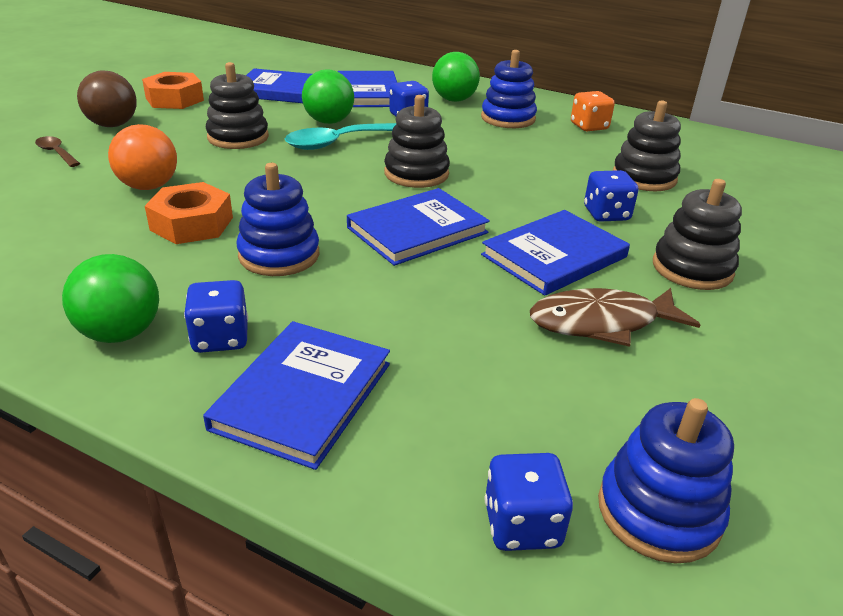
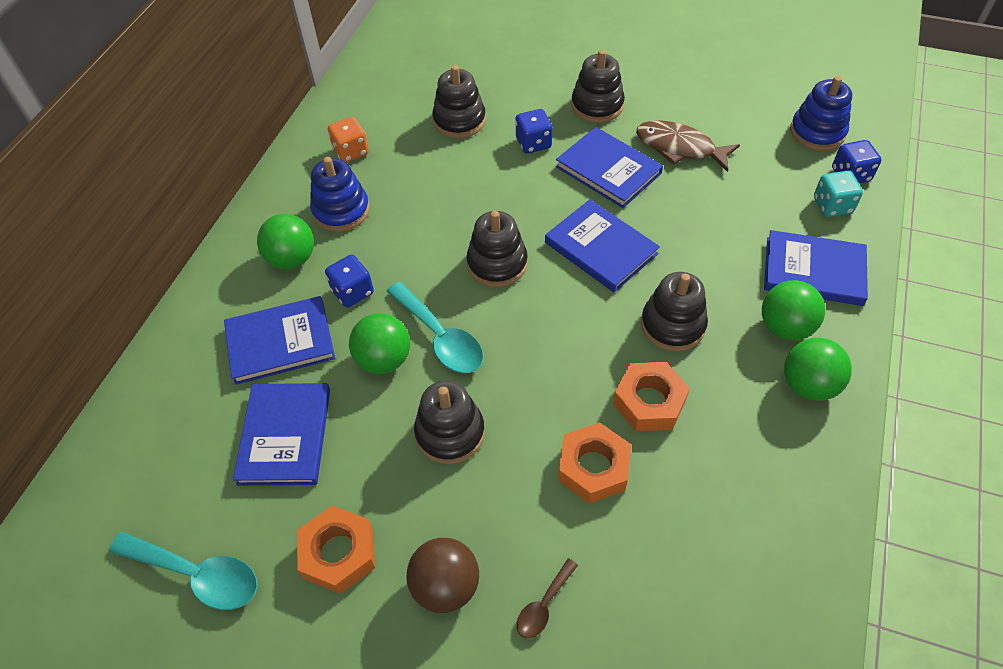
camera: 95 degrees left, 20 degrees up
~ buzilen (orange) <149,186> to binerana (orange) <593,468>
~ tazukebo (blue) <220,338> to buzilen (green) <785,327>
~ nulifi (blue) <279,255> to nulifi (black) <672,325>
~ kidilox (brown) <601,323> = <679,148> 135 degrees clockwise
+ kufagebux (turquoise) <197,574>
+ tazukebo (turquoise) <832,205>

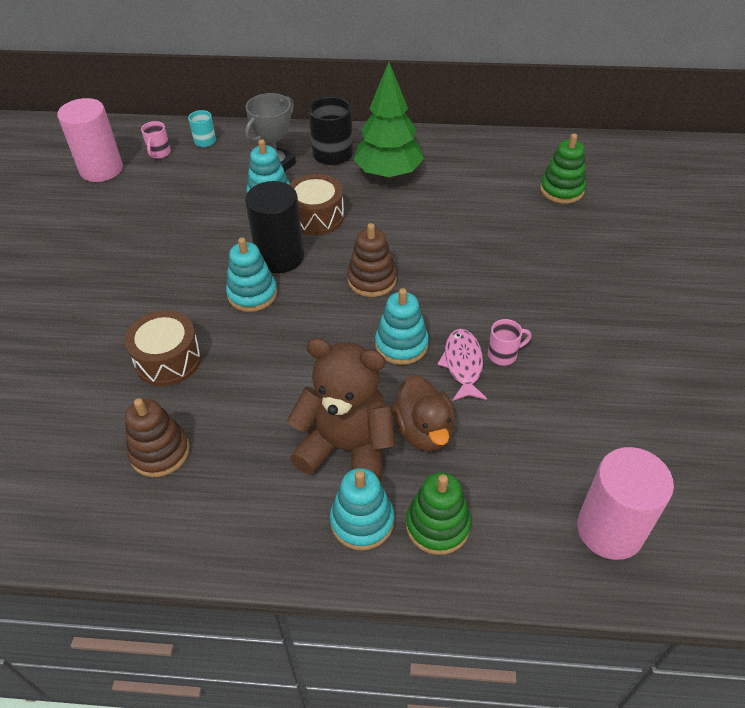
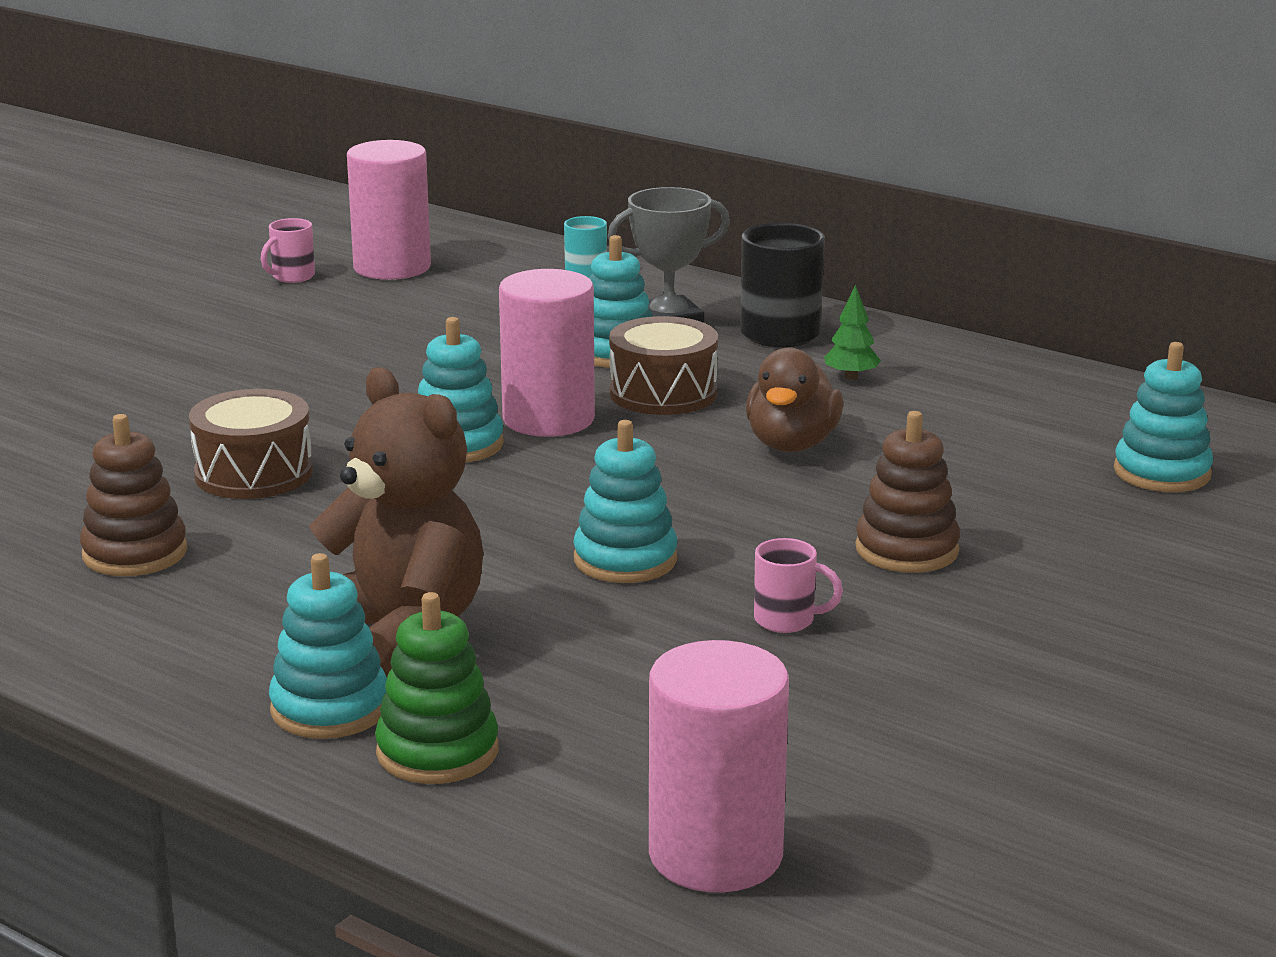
camera: 30 degrees right, 25 degrees down
~ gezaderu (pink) <159,153> to <292,277>
~ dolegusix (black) <280,257> to dolegusix (pink) <548,419>
~ nulifi (brown) <372,280> to <907,550>
~ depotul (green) <388,173> = <851,377> x0.41
~ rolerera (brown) <423,430> to <792,444>
- kidilox (pink) <463,364>
~ nulifi (green) <562,190> to nulifi (turquoise) <1162,473>

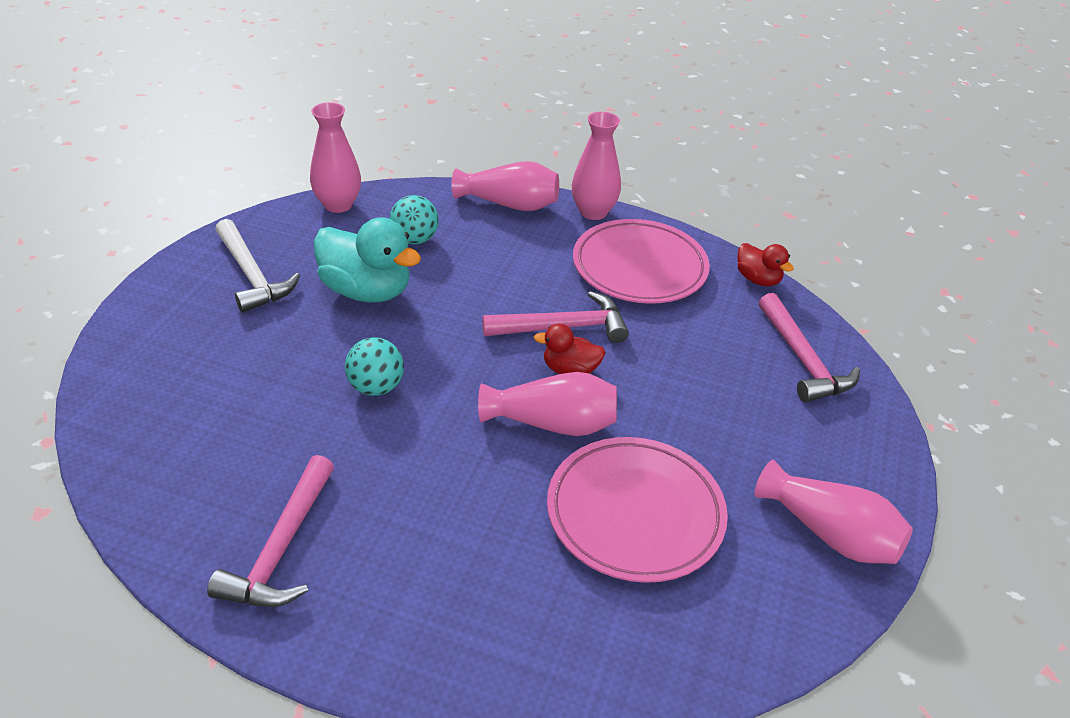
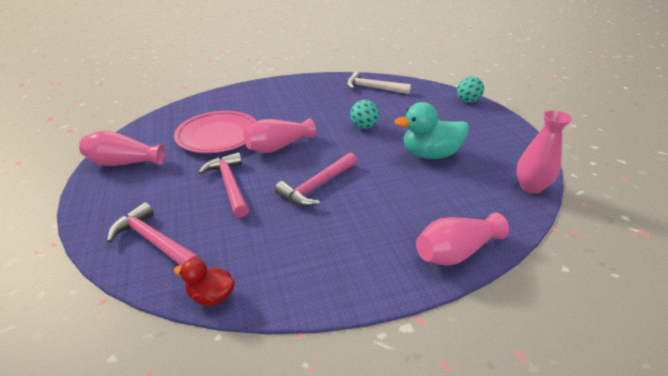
camera: 145 degrees right, 5 degrees down
~ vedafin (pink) <282,548> to <229,185>
~ vedafin (white) <252,275> to <373,88>
~ buzilen (turquoise) <415,239> to <467,101>
- rolerera (red) <570,370>
- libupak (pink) <593,212>
- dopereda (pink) <639,267>

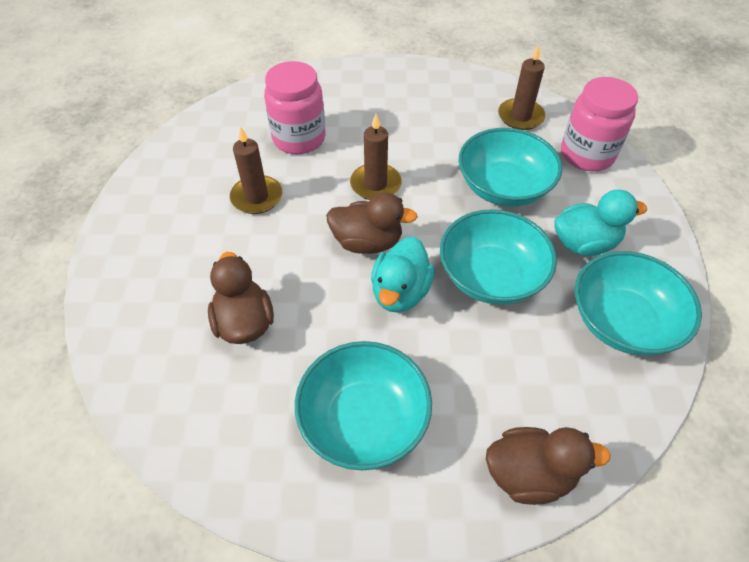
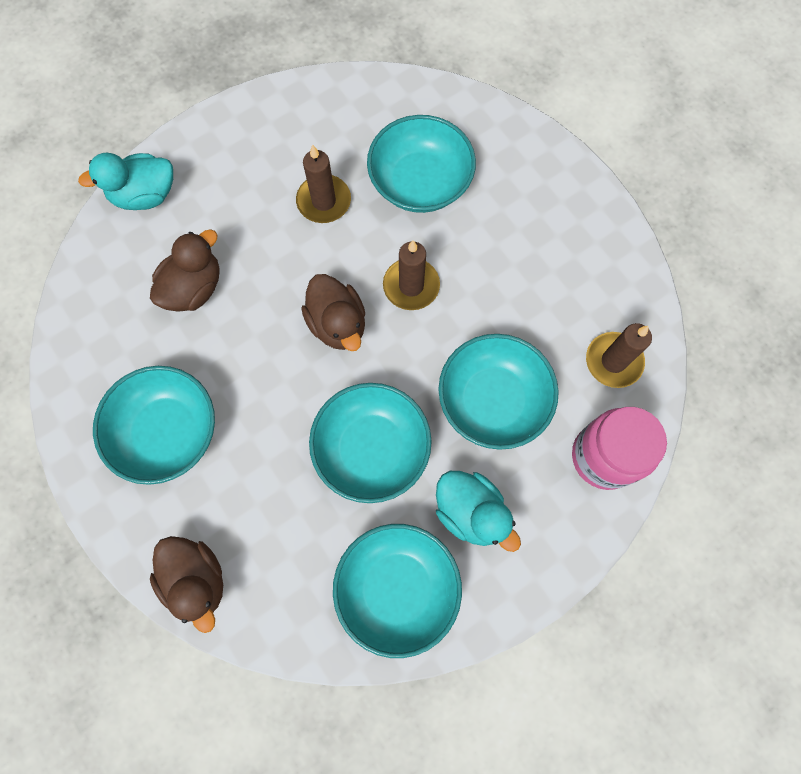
camera: 55 degrees right, 20 degrees up
~ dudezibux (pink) <299,138> to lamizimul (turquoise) <420,182>
~ rolerera (turquoise) <400,292> to <145,195>

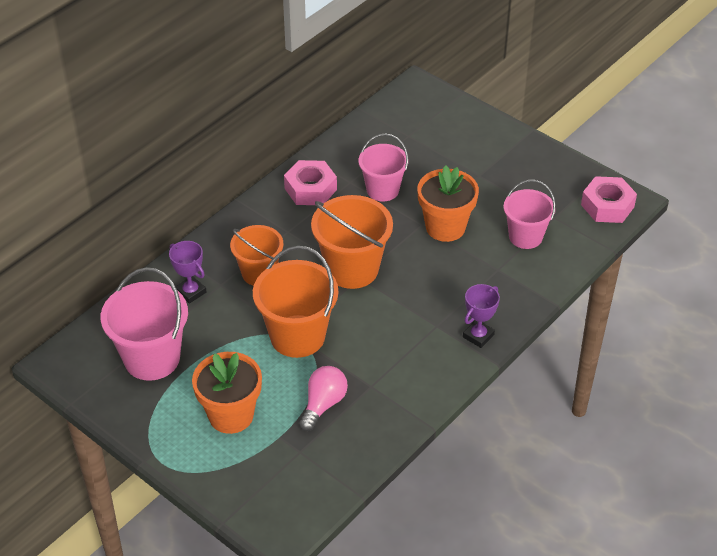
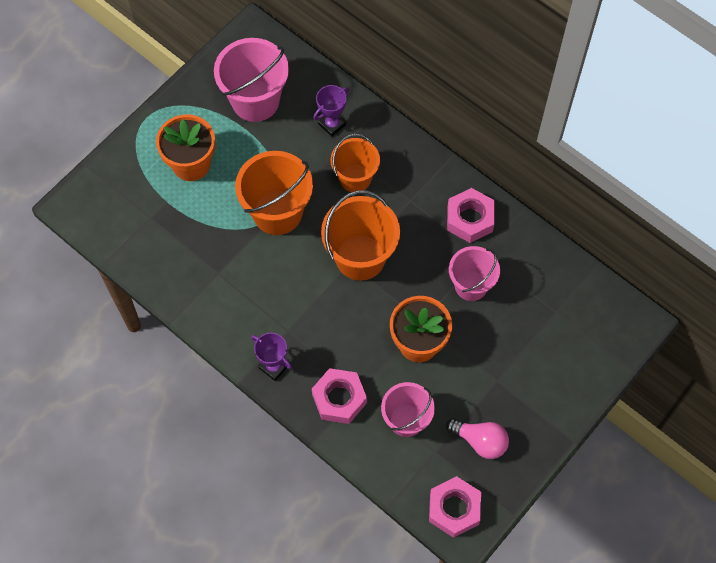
camera: 90 degrees right, 20 degrees up
~ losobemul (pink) <323,404> to <480,441>
+ binerana (pink) <339,399>

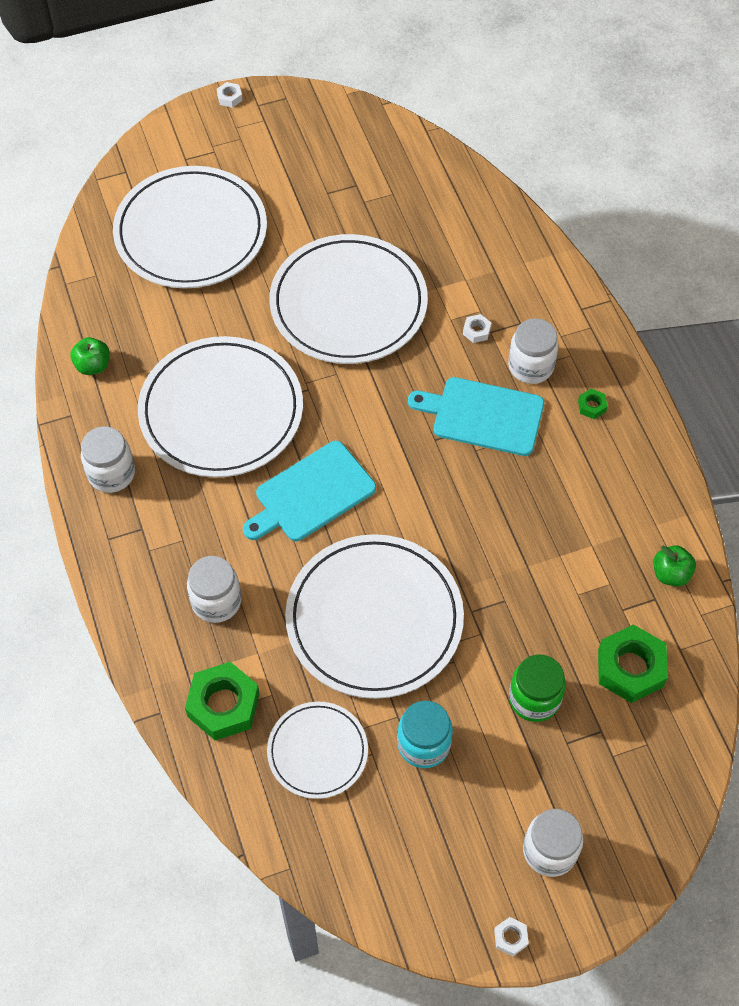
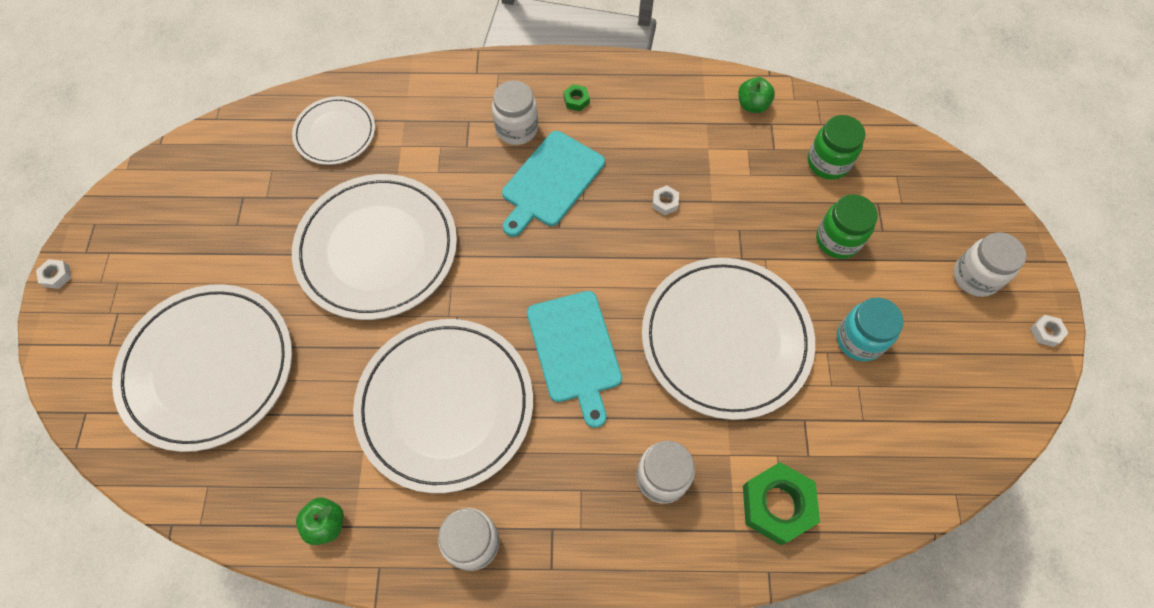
camera: 70 degrees left, 5 degrees up
~ dopereda (white) <317,751> to <335,133>
~ binerana (white) <476,331> to <665,202>
~ binerana (green) <630,668> to dudezibux (green) <828,163>

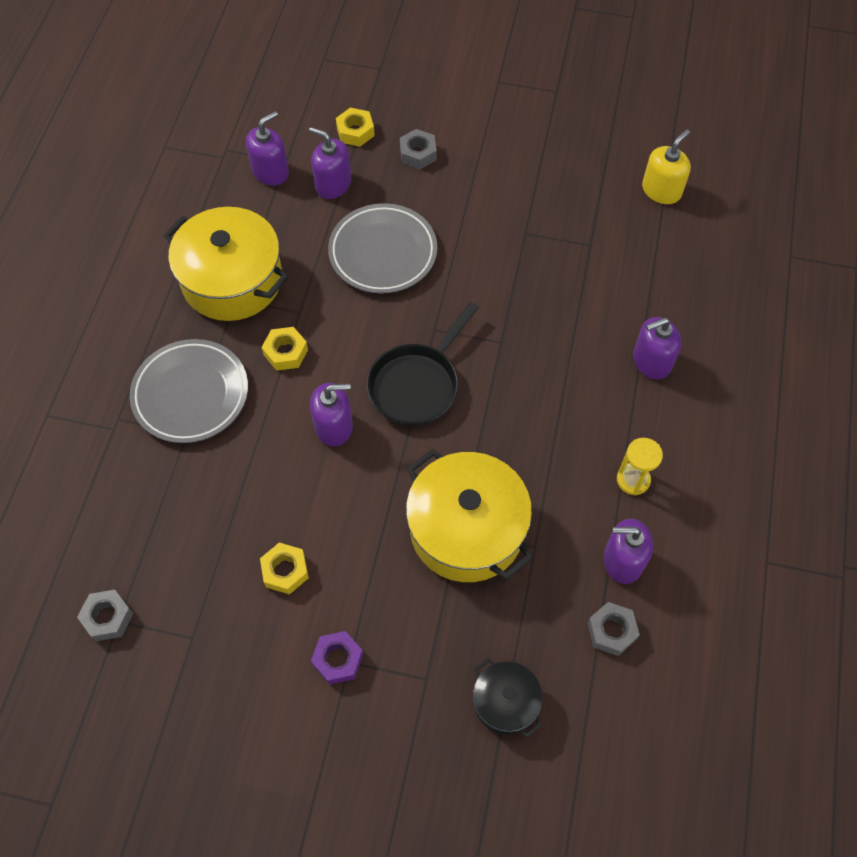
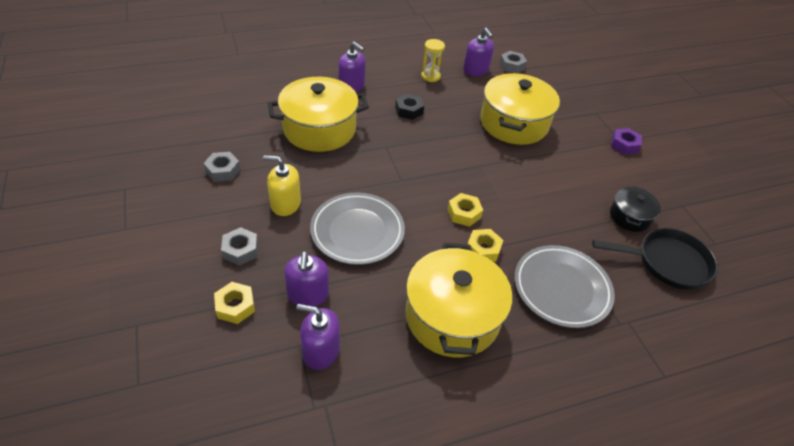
camera: 125 degrees left, 15 degrees down
~ binerana (grey) <107,617> to <223,170>
~ binerana (yellow) <285,571> to <464,213>
- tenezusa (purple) <334,426>
~ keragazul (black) <417,385> to <667,262>
~ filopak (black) <505,702> to <630,216>
~ tenezusa (yellow) <661,190> to <285,204>
+ filopak (yellow) <319,129>
+ binerana (black) <409,110>

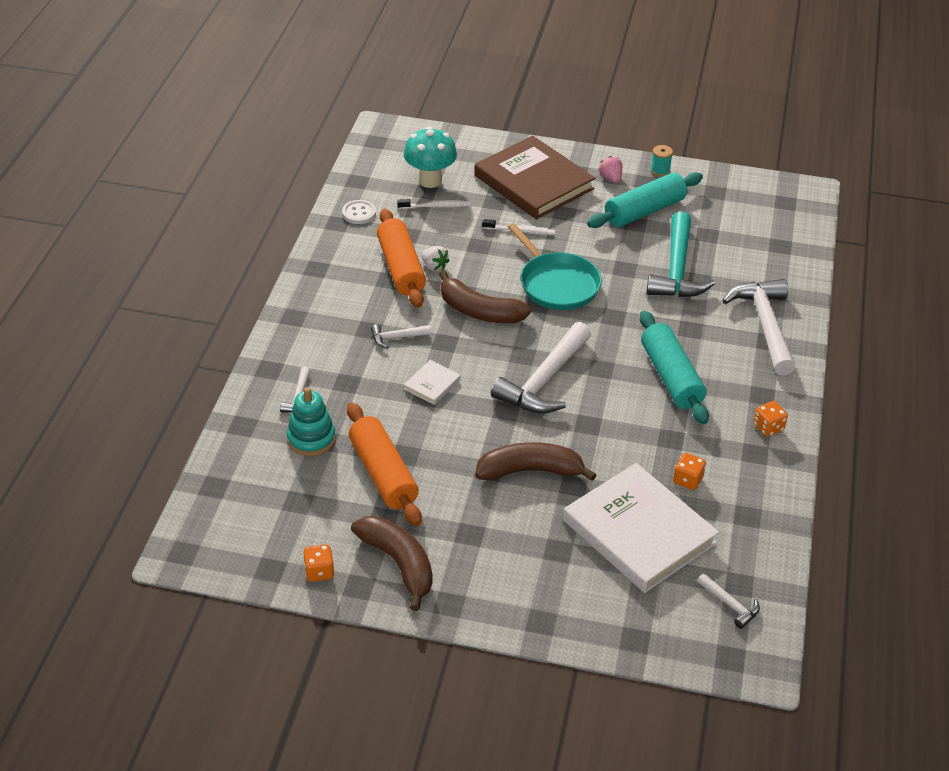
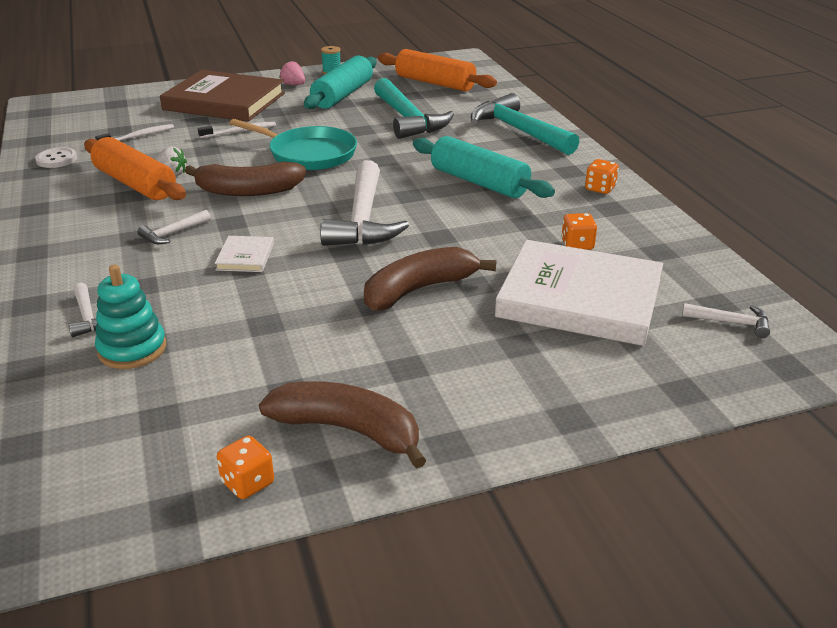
camera: 30 degrees left, 10 degrees down
~ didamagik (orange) <383,473> to <435,83>
- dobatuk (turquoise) <430,180>
~ vedafin (white) <765,325> to vedafin (turquoise) <518,131>

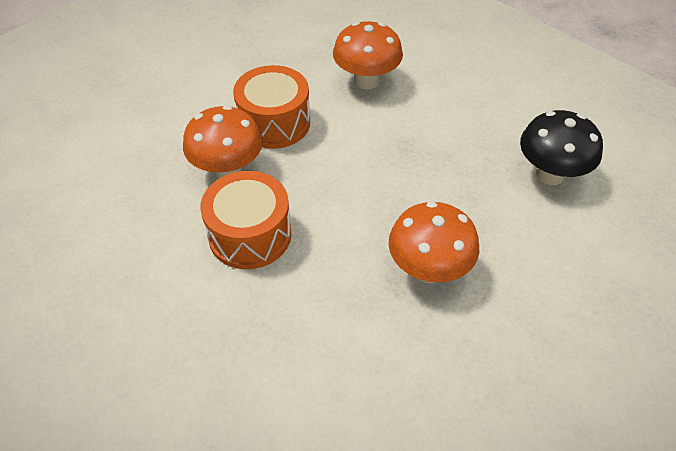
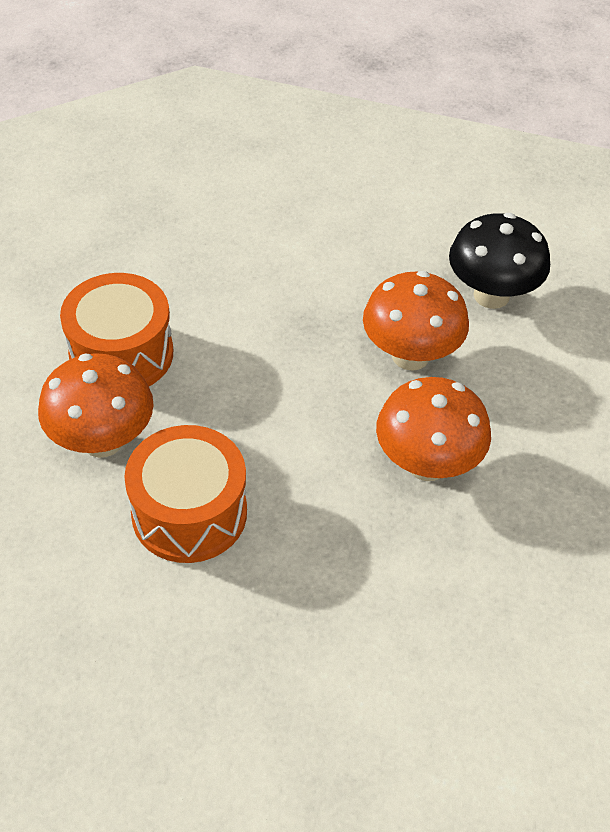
camera: 30 degrees left, 0 degrees up
~ dobatuk (orange) <366,81> to <410,355>

